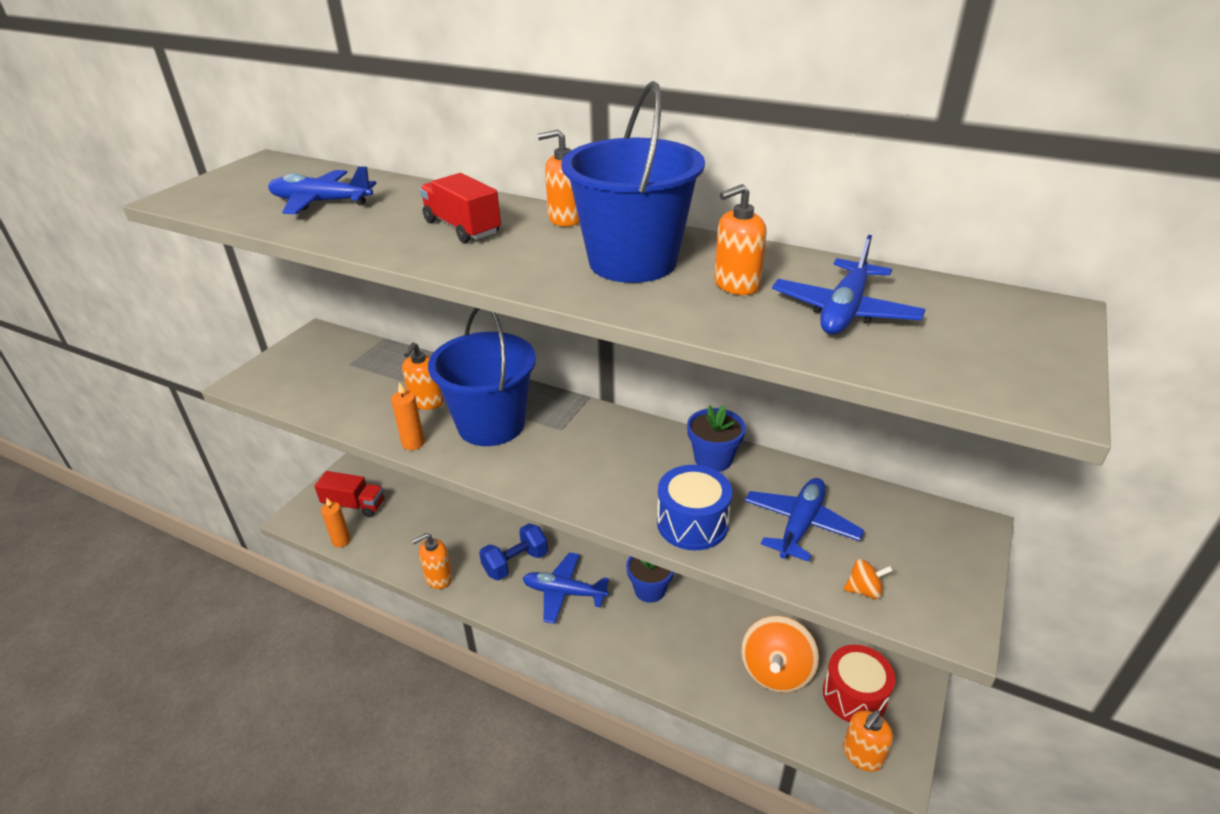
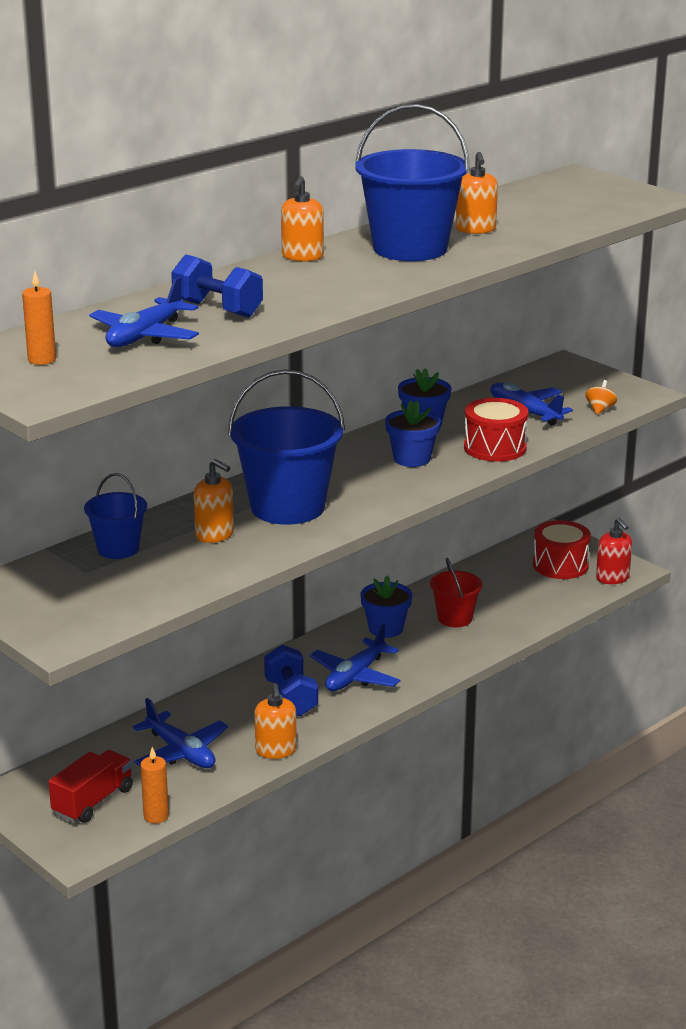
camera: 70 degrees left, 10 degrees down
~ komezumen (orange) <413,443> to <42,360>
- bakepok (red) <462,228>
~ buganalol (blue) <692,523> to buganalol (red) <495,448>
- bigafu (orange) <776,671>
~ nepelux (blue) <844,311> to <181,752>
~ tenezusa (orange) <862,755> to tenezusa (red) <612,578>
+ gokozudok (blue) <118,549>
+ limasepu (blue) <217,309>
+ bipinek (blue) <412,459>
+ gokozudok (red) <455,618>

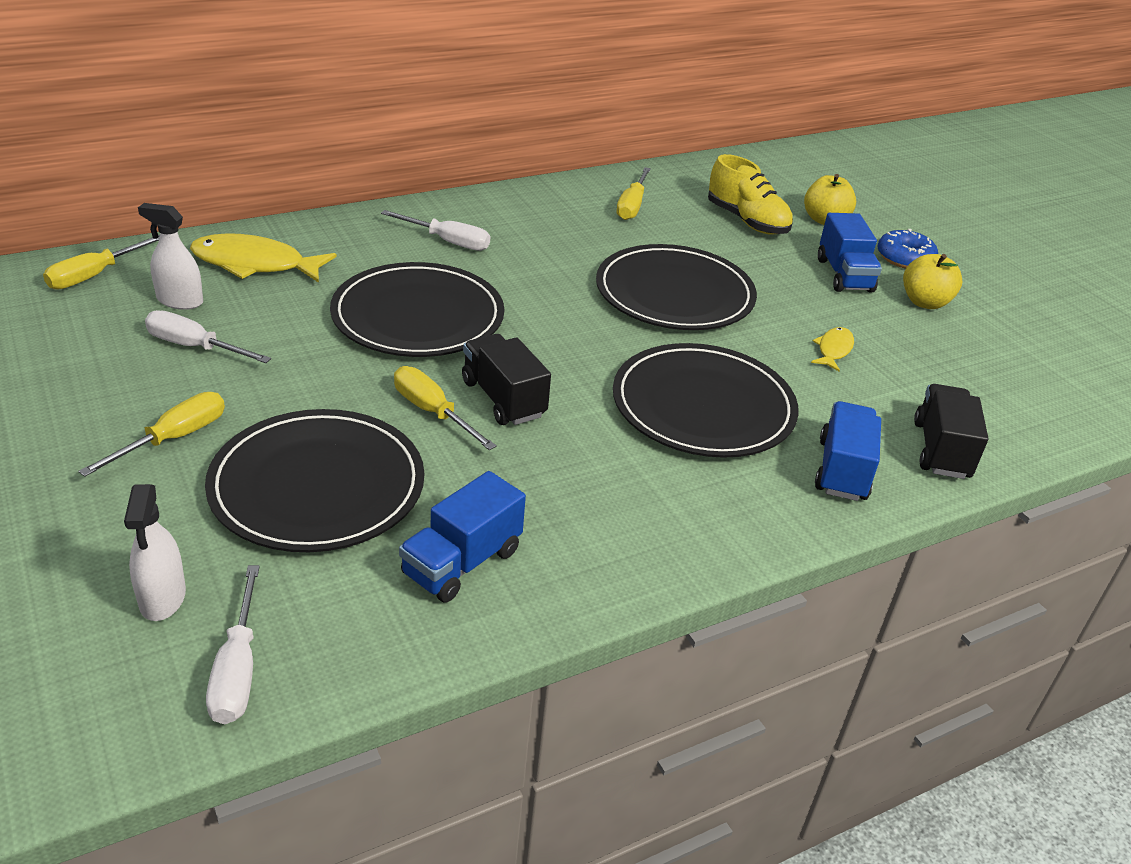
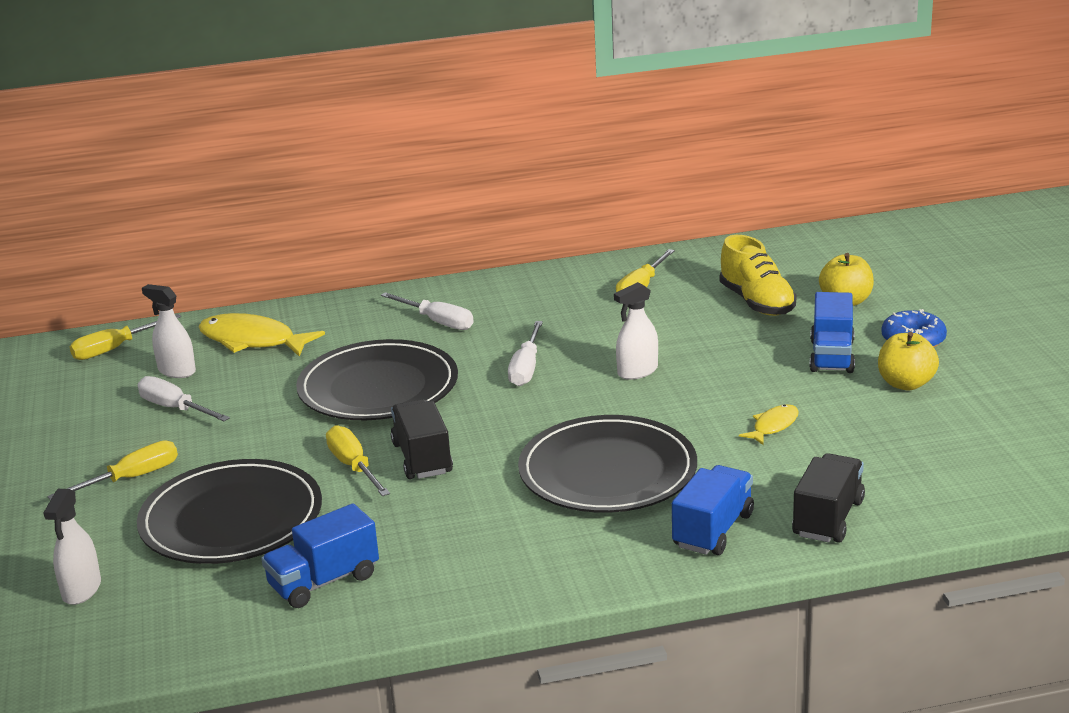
camera: 20 degrees right, 10 degrees down
~ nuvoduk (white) <238,669> to <526,368>
~ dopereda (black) <674,294> to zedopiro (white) <637,371>

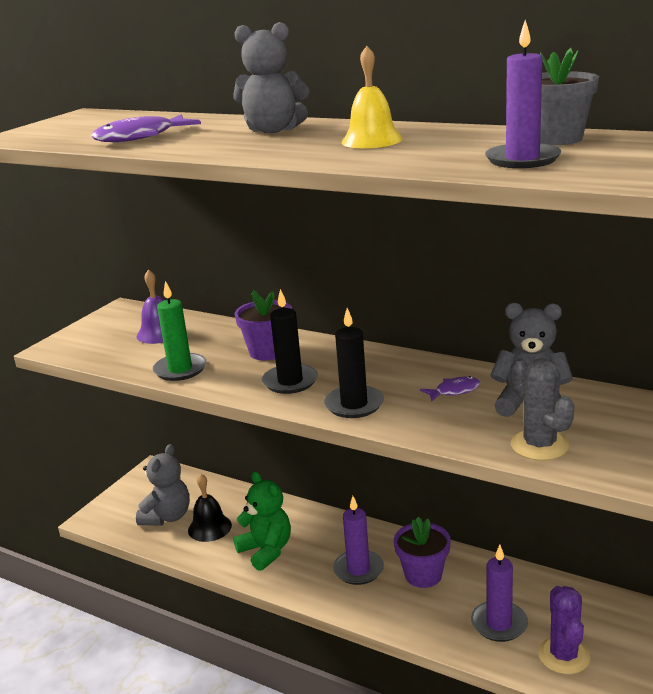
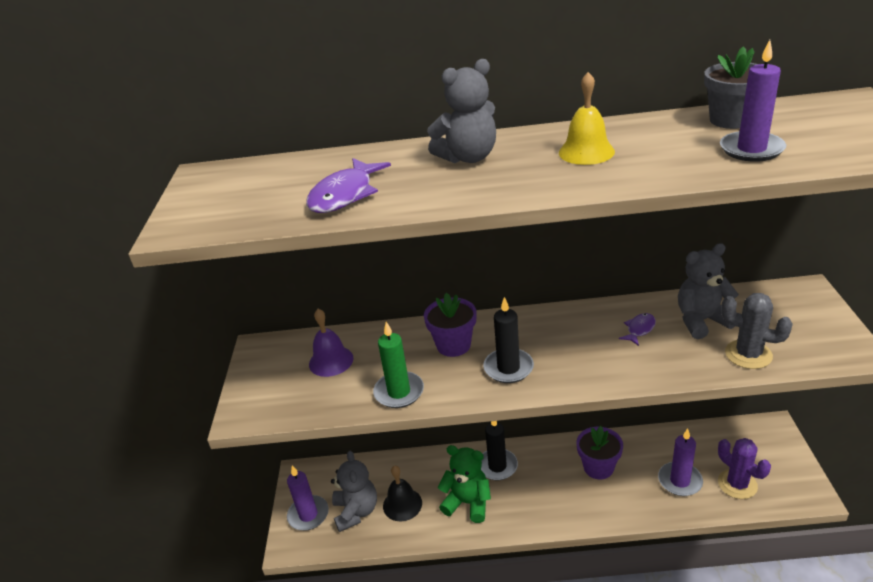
camera: 30 degrees left, 10 degrees up
~ komezumen (black) <354,405> to <497,466>
~ komezumen (purple) <358,570> to <308,515>

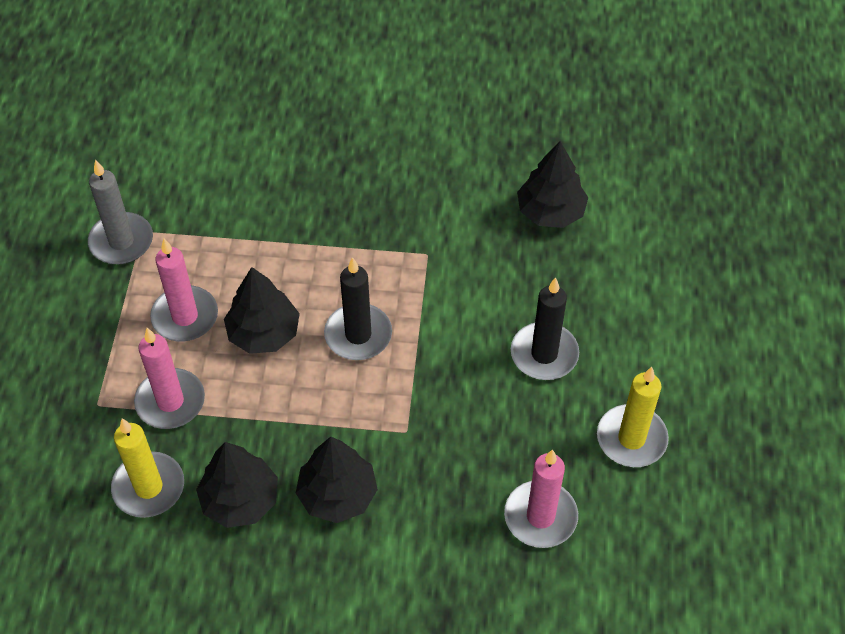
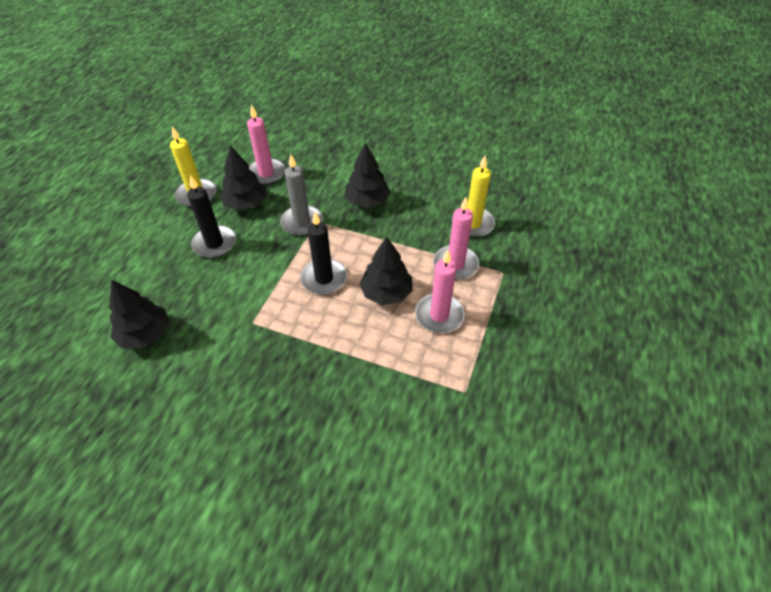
camera: 165 degrees left, 5 degrees down
~ komezumen (grey) <121,241> to <302,222>
~ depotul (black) <240,499> to <246,204>

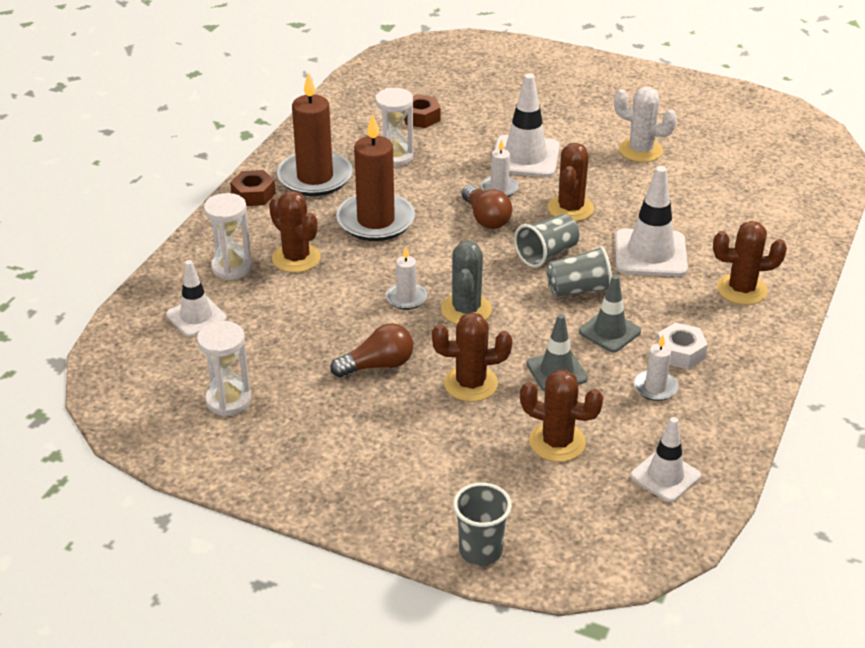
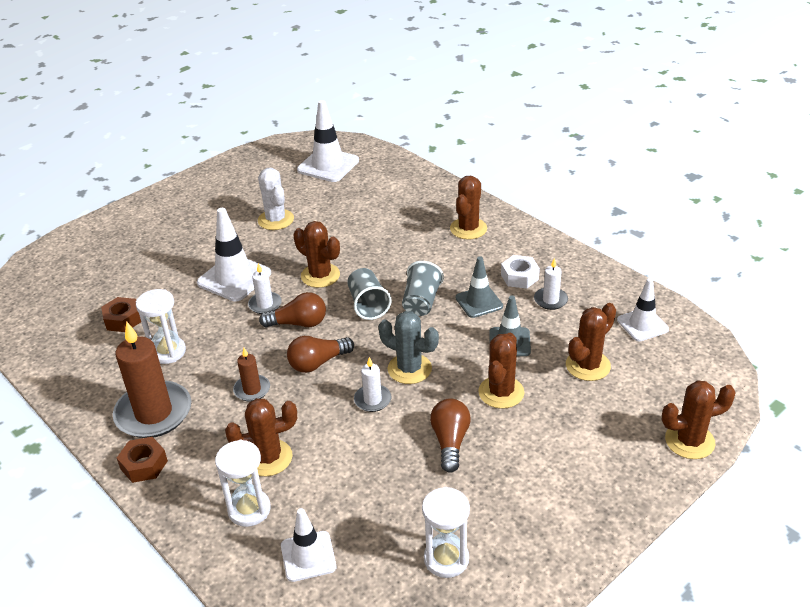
camera: 65 degrees left, 0 degrees up
~ komezumen (brown) <376,221> = <252,390> x0.49
~ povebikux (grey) <480,551> to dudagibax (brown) <689,441>
~ dudagibax (white) <640,150> = <276,220> 75 degrees counterclockwise
~ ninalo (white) <650,253> to <328,165>
+ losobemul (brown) <318,363>

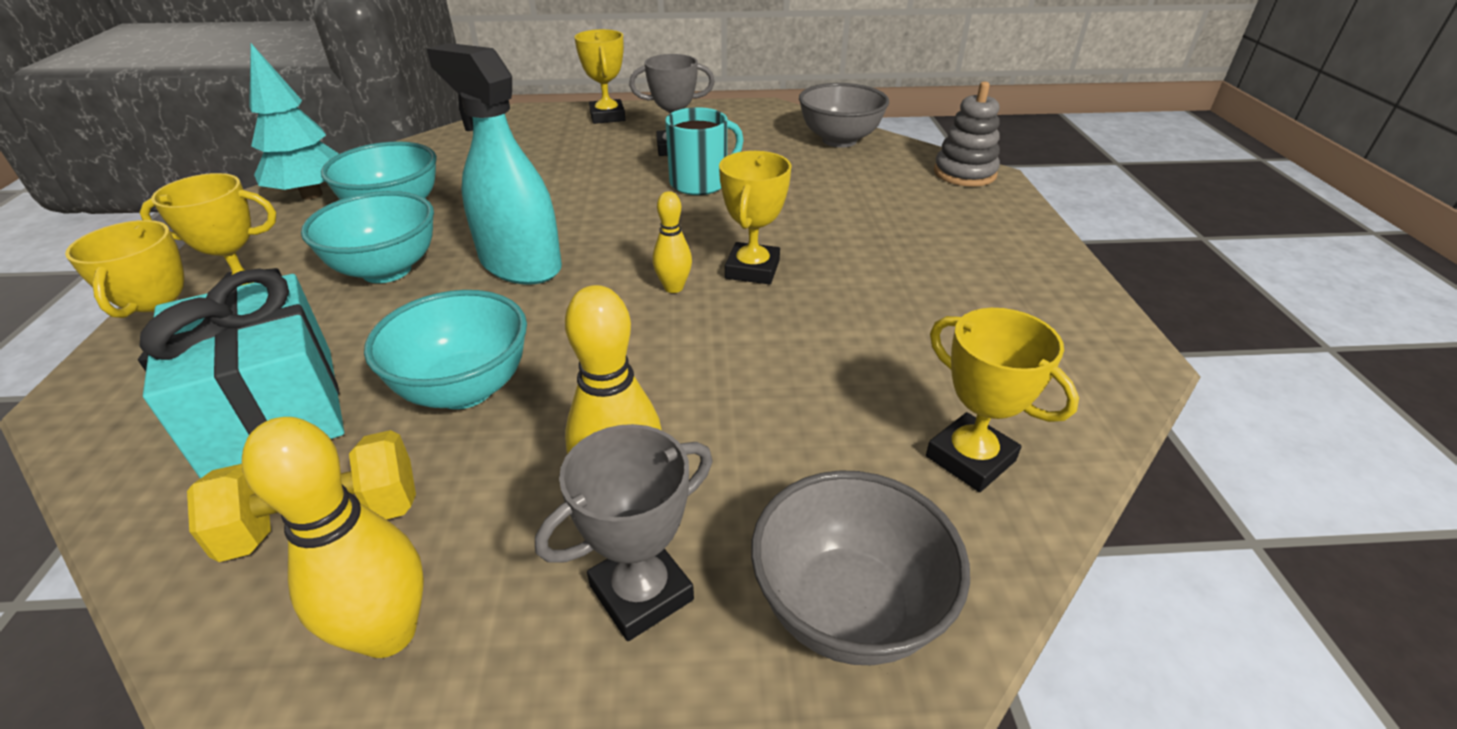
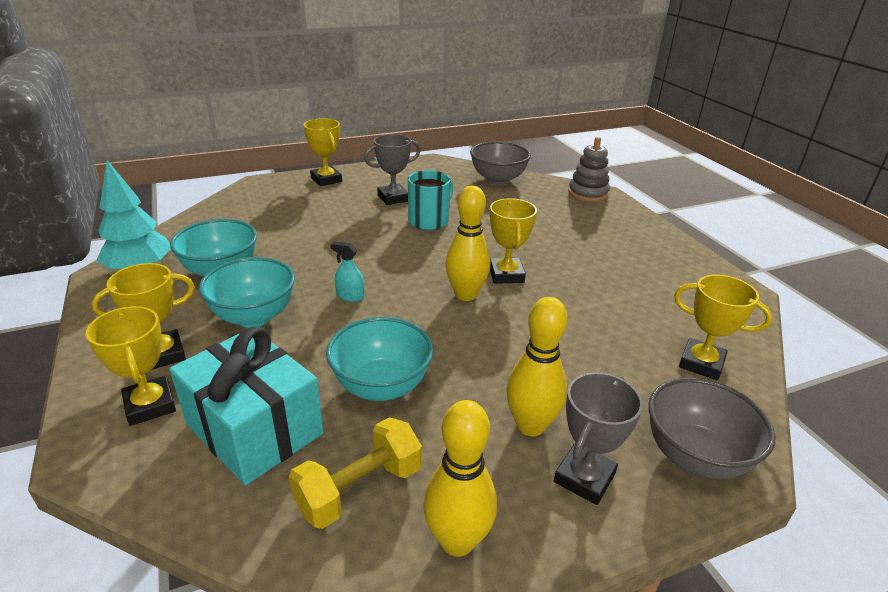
camera: 20 degrees left, 5 degrees down
~ zedopiro (turquoise) <520,264> = <350,296> x0.41
~ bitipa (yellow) <673,287> = <466,295> x1.67

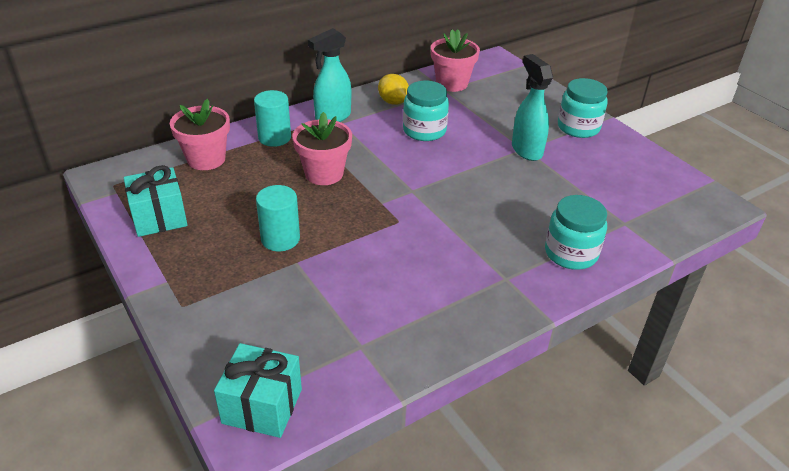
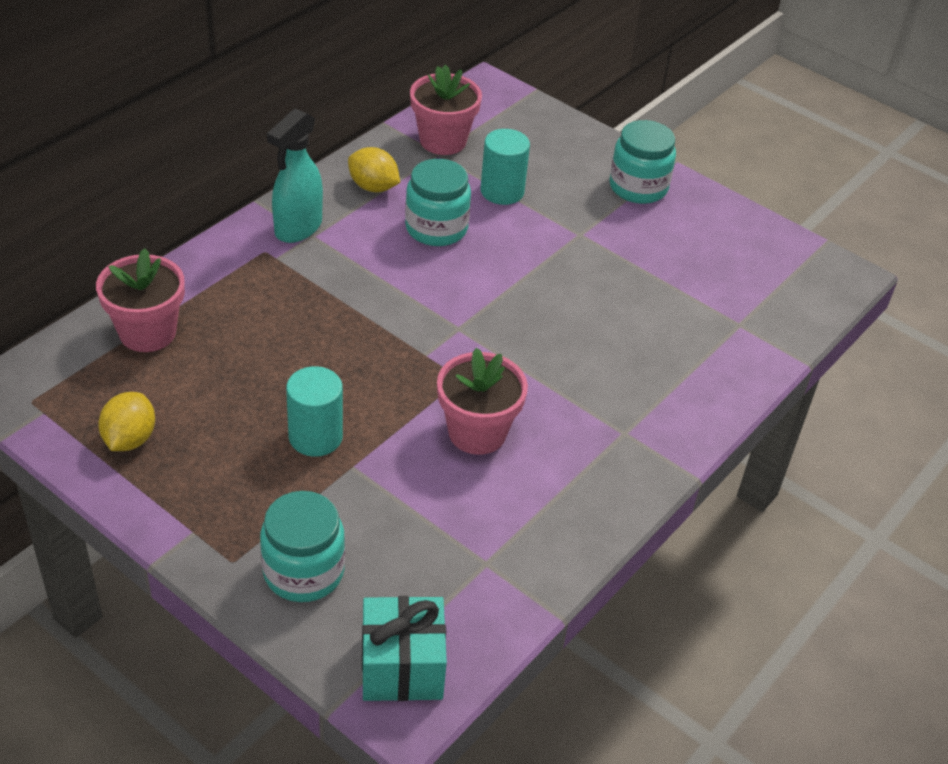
camera: 20 degrees left, 5 degrees up
~ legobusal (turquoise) <159,217> to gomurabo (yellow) <129,439>
~ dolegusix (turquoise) <274,138> to <502,191>
~ bipinek (pink) <324,174> to <477,432>
- zedopiro (turquoise) <526,150>
~ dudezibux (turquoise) <571,253> to <303,572>

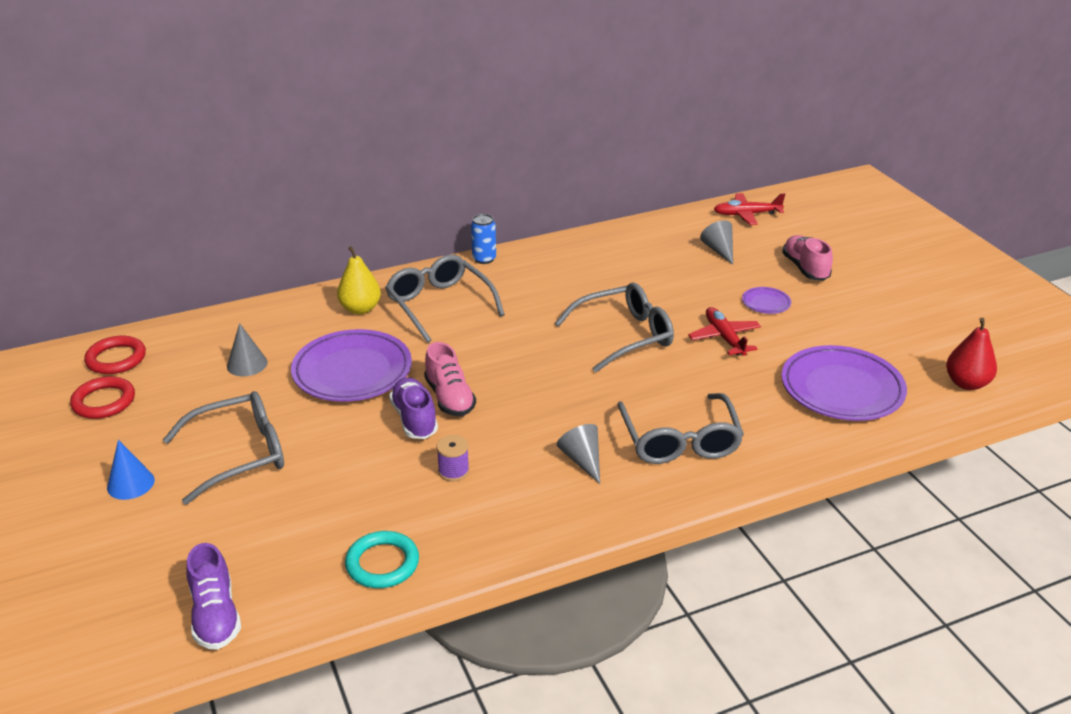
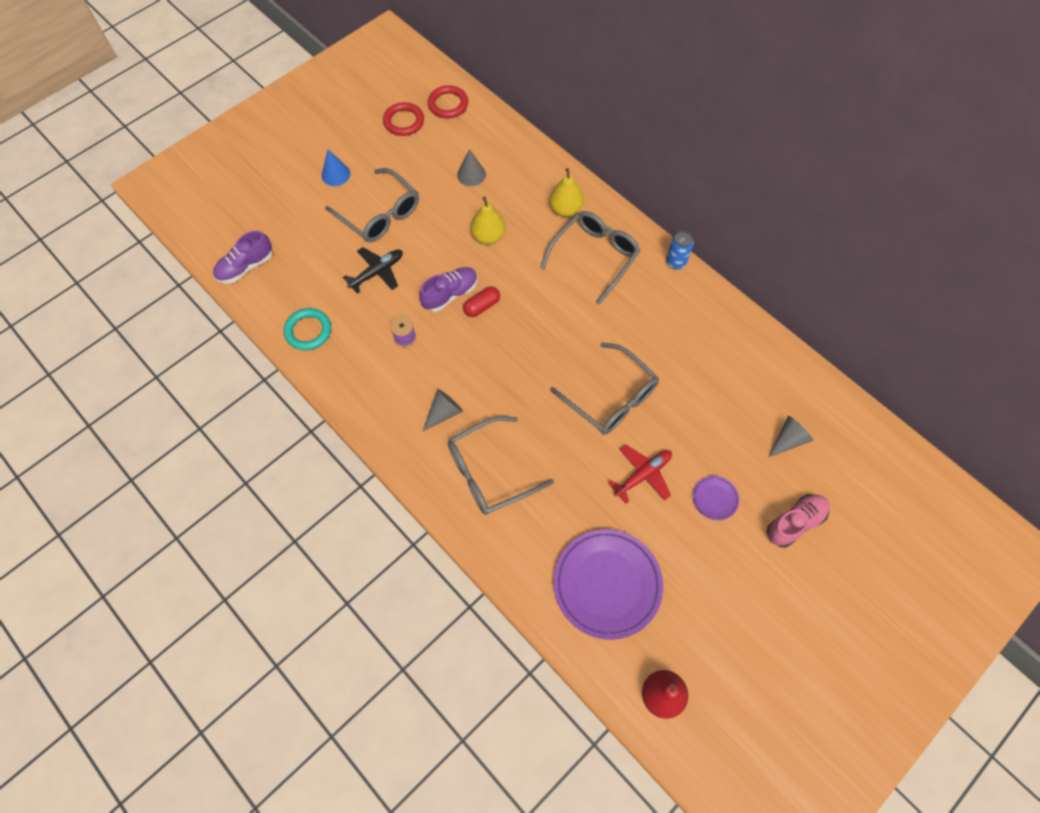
camera: 70 degrees right, 30 degrees up
~ dopereda (purple) <352,371> to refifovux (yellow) <488,237>
~ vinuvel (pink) <449,398> to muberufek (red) <482,306>
- nepelux (red) <747,214>
+ nepelux (black) <377,272>

